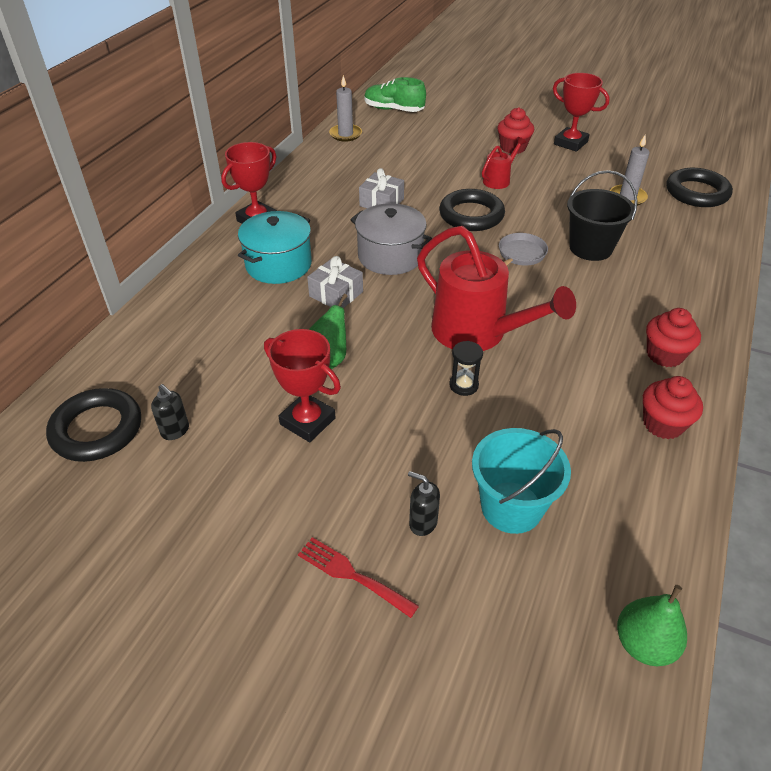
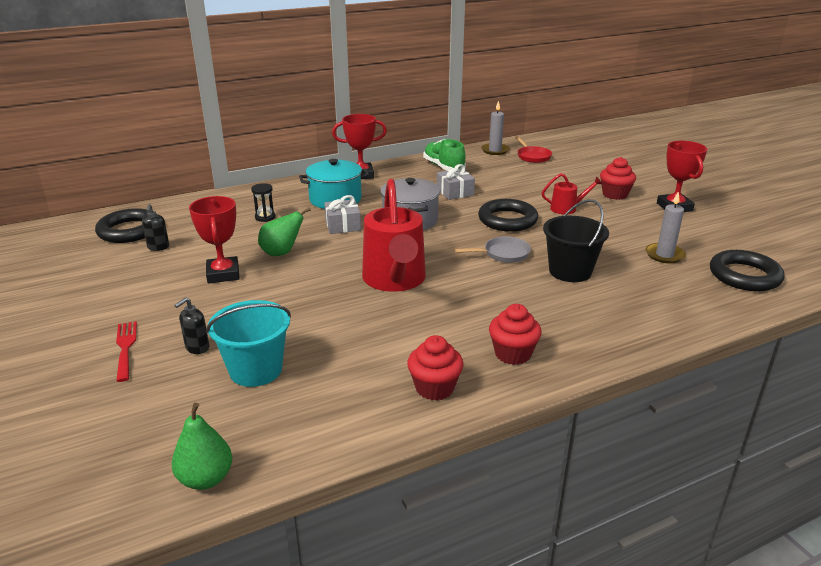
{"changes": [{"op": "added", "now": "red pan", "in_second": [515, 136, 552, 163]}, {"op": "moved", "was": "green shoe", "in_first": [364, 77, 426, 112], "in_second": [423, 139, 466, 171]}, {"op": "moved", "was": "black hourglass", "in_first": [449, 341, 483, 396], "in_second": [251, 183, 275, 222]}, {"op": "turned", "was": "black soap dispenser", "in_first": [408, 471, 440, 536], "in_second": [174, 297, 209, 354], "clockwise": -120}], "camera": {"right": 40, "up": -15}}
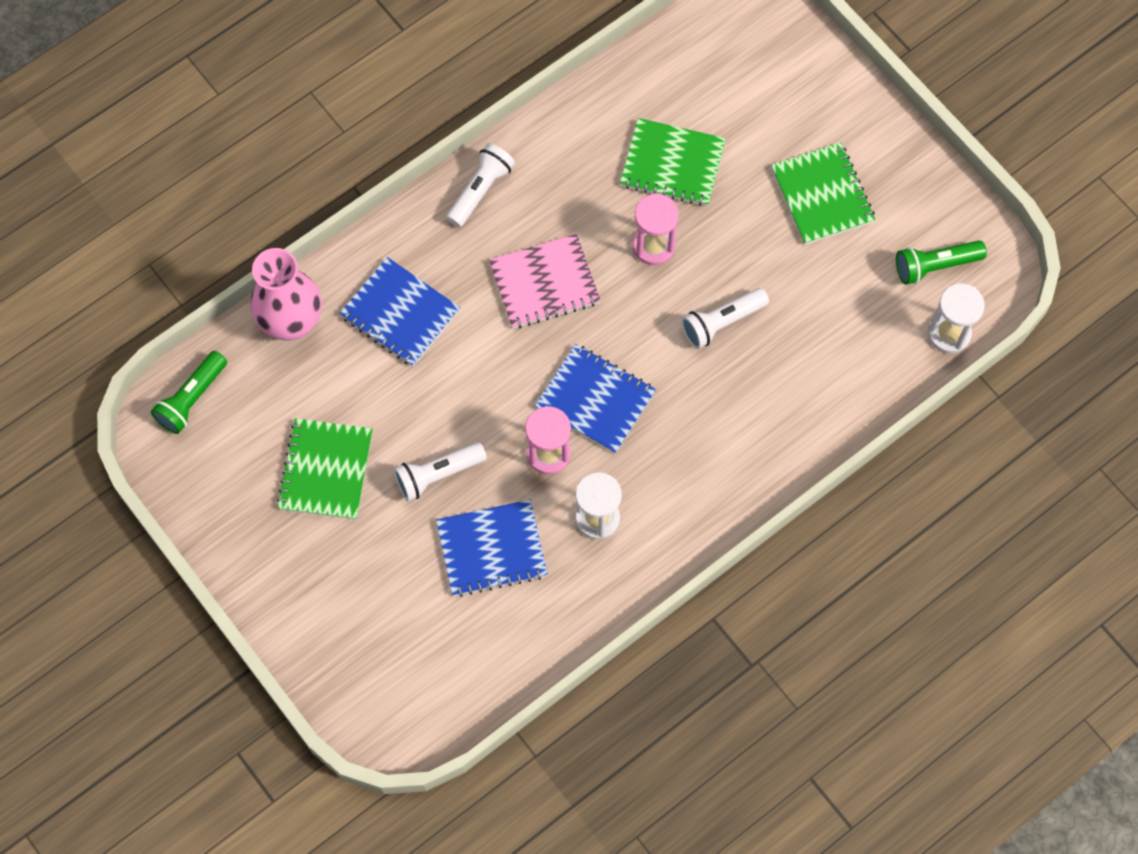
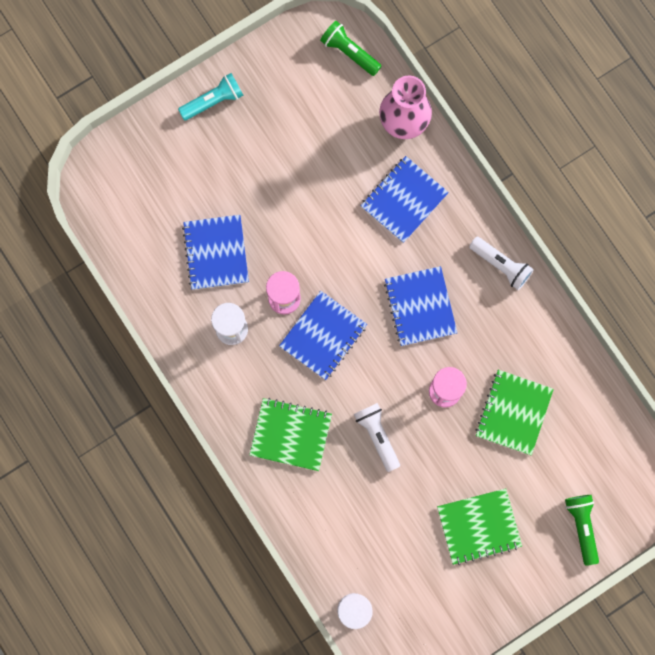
{"changes": [{"op": "removed", "was": "white flashlight", "in_first": [394, 442, 487, 501]}, {"op": "added", "now": "turquoise flashlight", "in_second": [178, 73, 243, 121]}, {"op": "moved", "was": "green notebook", "in_first": [277, 418, 373, 520], "in_second": [249, 398, 332, 471]}, {"op": "moved", "was": "green flashlight", "in_first": [896, 240, 987, 285], "in_second": [565, 495, 599, 566]}, {"op": "recoloured", "was": "pink notebook", "now": "blue notebook", "in_first": [489, 234, 601, 329], "in_second": [384, 266, 457, 346]}], "camera": {"right": 95, "up": 10}}
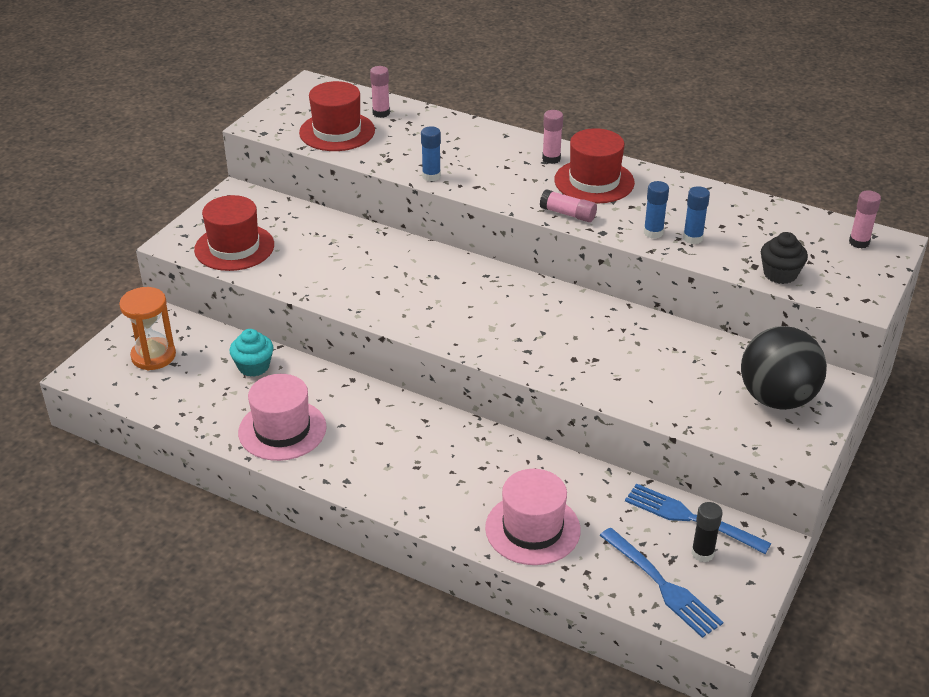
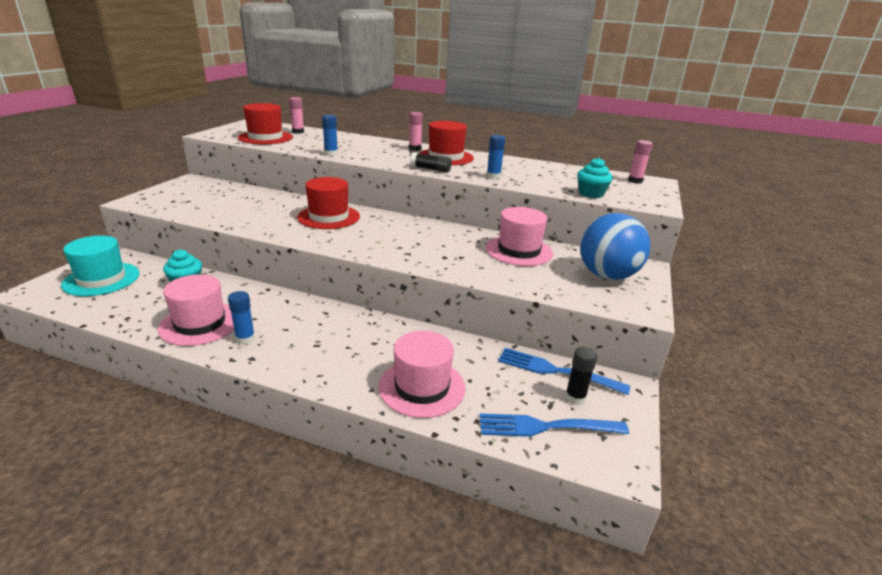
{"changes": [{"op": "added", "now": "pink hat", "in_second": [486, 207, 553, 266]}, {"op": "moved", "was": "red hat", "in_first": [194, 195, 274, 271], "in_second": [297, 177, 360, 229]}, {"op": "moved", "was": "blue glue stick", "in_first": [683, 186, 710, 244], "in_second": [228, 291, 255, 345]}, {"op": "replaced", "was": "orange hourglass", "now": "turquoise hat", "in_first": [119, 287, 176, 370], "in_second": [61, 236, 140, 296]}, {"op": "recoloured", "was": "pink glue stick", "now": "black glue stick", "in_first": [540, 189, 597, 222], "in_second": [410, 152, 452, 172]}, {"op": "recoloured", "was": "black ball", "now": "blue ball", "in_first": [741, 326, 827, 410], "in_second": [580, 213, 650, 280]}, {"op": "recoloured", "was": "black cupcake", "now": "turquoise cupcake", "in_first": [761, 232, 808, 284], "in_second": [577, 157, 613, 198]}, {"op": "turned", "was": "blue fork", "in_first": [599, 528, 723, 638], "in_second": [479, 414, 629, 437], "clockwise": 135}], "camera": {"right": -10, "up": -10}}
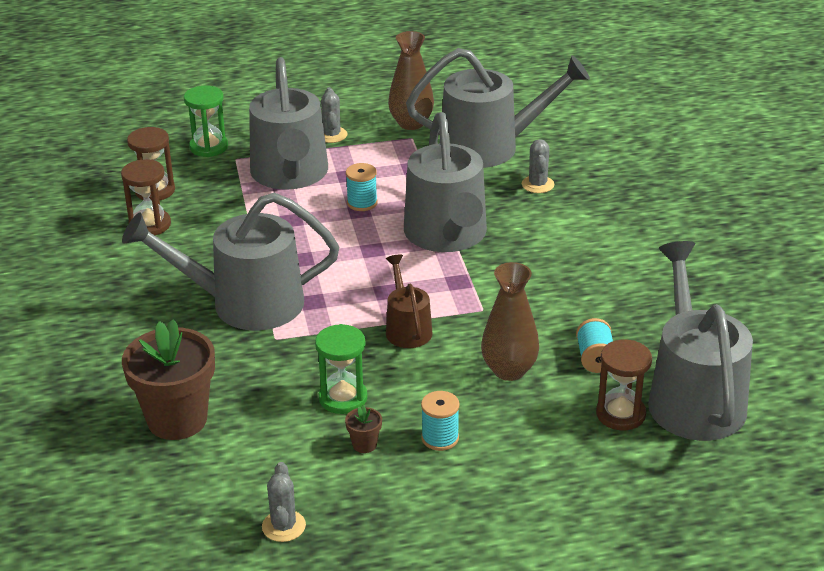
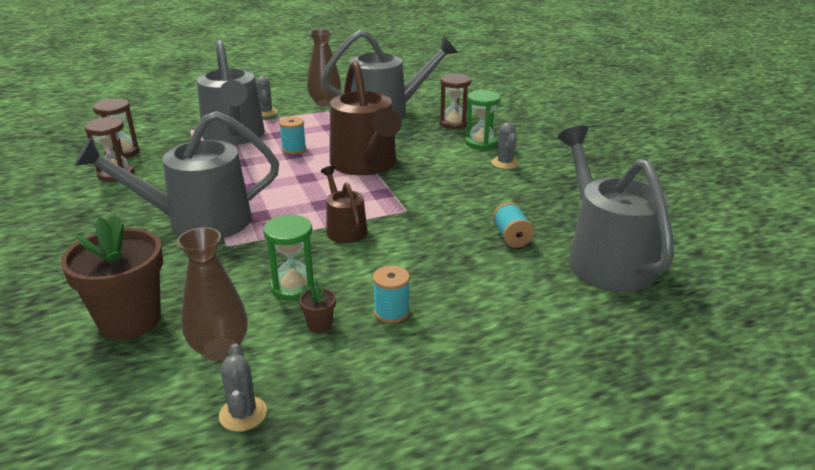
{"changes": [{"op": "moved", "was": "green hourglass", "in_first": [184, 86, 228, 157], "in_second": [465, 90, 501, 149]}, {"op": "moved", "was": "brown vase", "in_first": [481, 262, 539, 381], "in_second": [177, 227, 248, 361]}, {"op": "moved", "was": "grey cactus", "in_first": [522, 139, 554, 193], "in_second": [491, 122, 519, 169]}, {"op": "moved", "was": "brown hourglass", "in_first": [596, 340, 652, 430], "in_second": [439, 73, 471, 129]}, {"op": "recoloured", "was": "grey watering can", "now": "brown watering can", "in_first": [404, 112, 487, 252], "in_second": [330, 60, 401, 175]}], "camera": {"right": -10, "up": -5}}
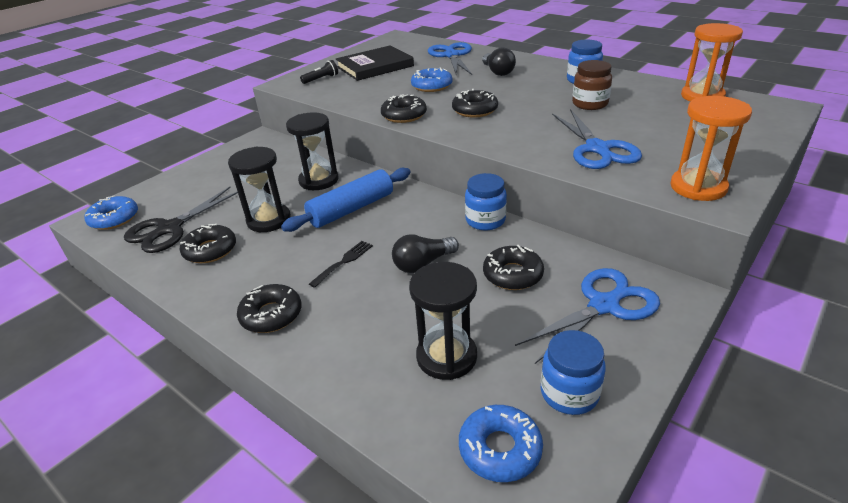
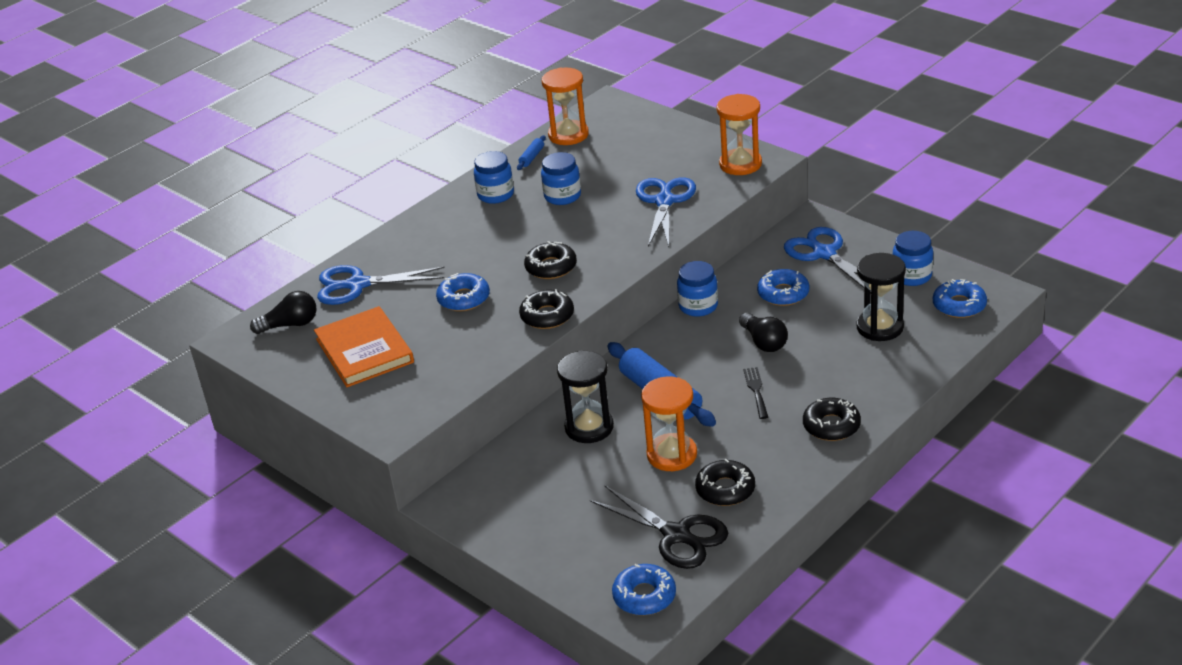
{"changes": [{"op": "removed", "was": "black flashlight", "in_first": [300, 60, 338, 84]}, {"op": "added", "now": "blue rolling pin", "in_second": [517, 135, 546, 170]}, {"op": "moved", "was": "black light bulb", "in_first": [482, 47, 516, 76], "in_second": [250, 291, 316, 334]}, {"op": "recoloured", "was": "black hourglass", "now": "orange hourglass", "in_first": [228, 146, 291, 232], "in_second": [641, 376, 697, 471]}, {"op": "recoloured", "was": "black book", "now": "orange book", "in_first": [336, 45, 414, 81], "in_second": [314, 306, 414, 387]}, {"op": "recoloured", "was": "black donut", "now": "blue donut", "in_first": [483, 245, 544, 290], "in_second": [757, 269, 809, 306]}, {"op": "recoloured", "was": "brown jar", "now": "blue jar", "in_first": [572, 60, 612, 110], "in_second": [541, 152, 581, 205]}, {"op": "turned", "was": "black fork", "in_first": [309, 241, 373, 288], "in_second": [743, 367, 768, 419], "clockwise": 45}, {"op": "turned", "was": "blue scissors", "in_first": [552, 109, 642, 169], "in_second": [636, 177, 696, 247], "clockwise": -75}], "camera": {"right": -85, "up": 0}}
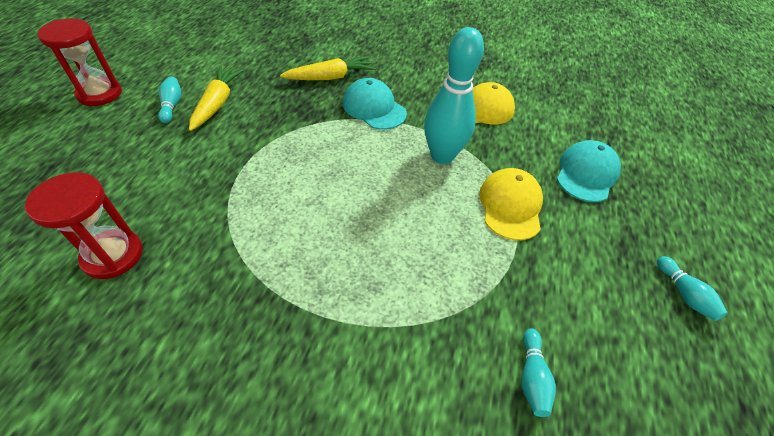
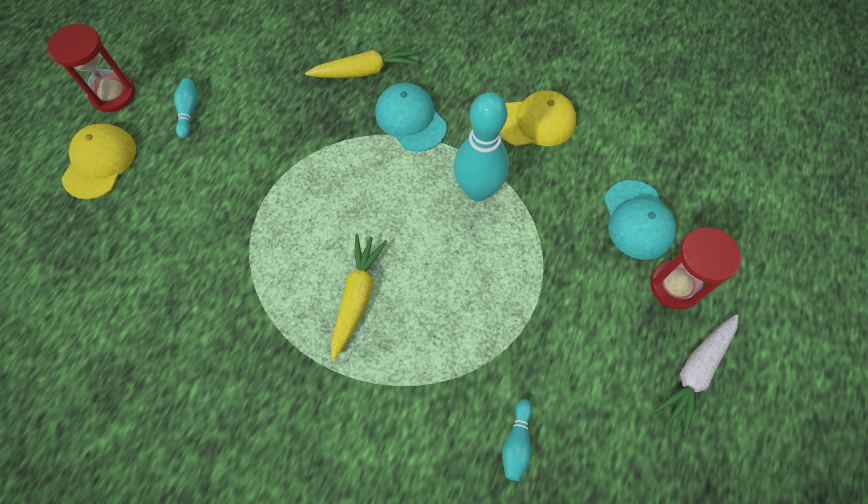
{"changes": [{"op": "moved", "was": "red hourglass", "in_first": [25, 172, 143, 279], "in_second": [650, 227, 741, 310]}, {"op": "moved", "was": "yellow carrot", "in_first": [189, 66, 244, 131], "in_second": [331, 234, 388, 360]}, {"op": "moved", "was": "yellow cap", "in_first": [479, 168, 543, 240], "in_second": [62, 123, 136, 199]}, {"op": "replaced", "was": "turquoise bowling pin", "now": "white carrot", "in_first": [657, 256, 728, 321], "in_second": [653, 314, 738, 435]}, {"op": "turned", "was": "turquoise cap", "in_first": [557, 140, 621, 202], "in_second": [604, 180, 676, 260], "clockwise": 135}], "camera": {"right": 10, "up": 15}}
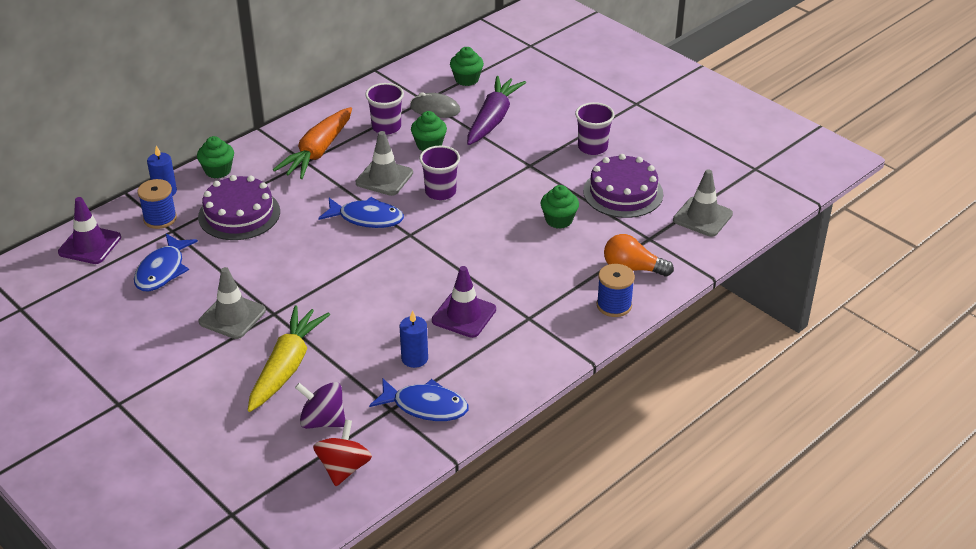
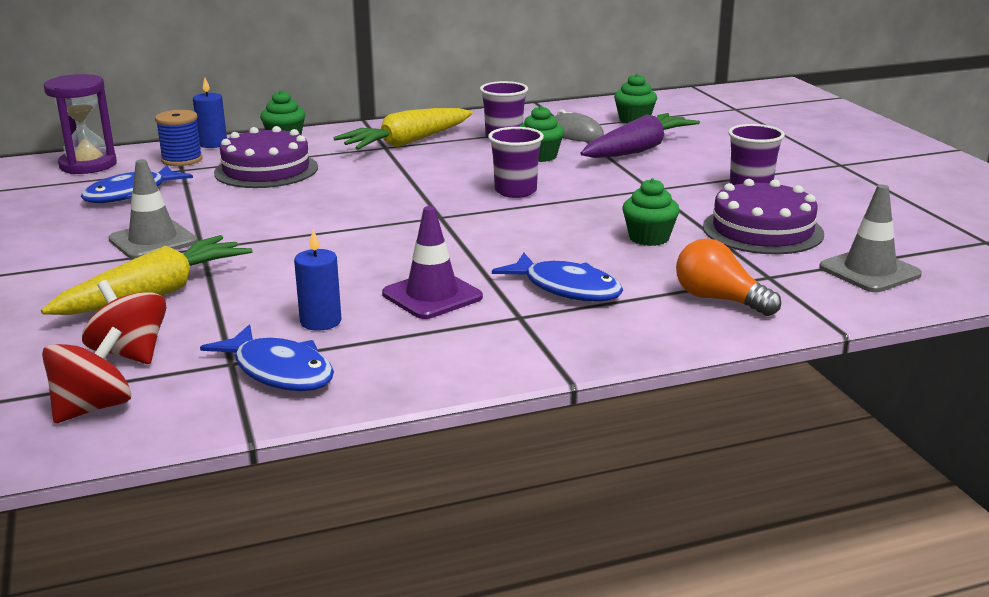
{"changes": [{"op": "removed", "was": "grey traffic cone", "in_first": [356, 131, 413, 196]}, {"op": "removed", "was": "blue spool", "in_first": [597, 264, 635, 317]}, {"op": "moved", "was": "blue fish", "in_first": [318, 197, 404, 228], "in_second": [492, 253, 623, 302]}, {"op": "replaced", "was": "purple traffic cone", "now": "purple hourglass", "in_first": [58, 197, 121, 264], "in_second": [44, 74, 117, 174]}, {"op": "recoloured", "was": "orange carrot", "now": "yellow carrot", "in_first": [273, 107, 352, 179], "in_second": [333, 108, 473, 150]}, {"op": "recoloured", "was": "purple spinning top", "now": "red spinning top", "in_first": [295, 382, 345, 429], "in_second": [82, 280, 167, 364]}], "camera": {"right": 25, "up": -15}}
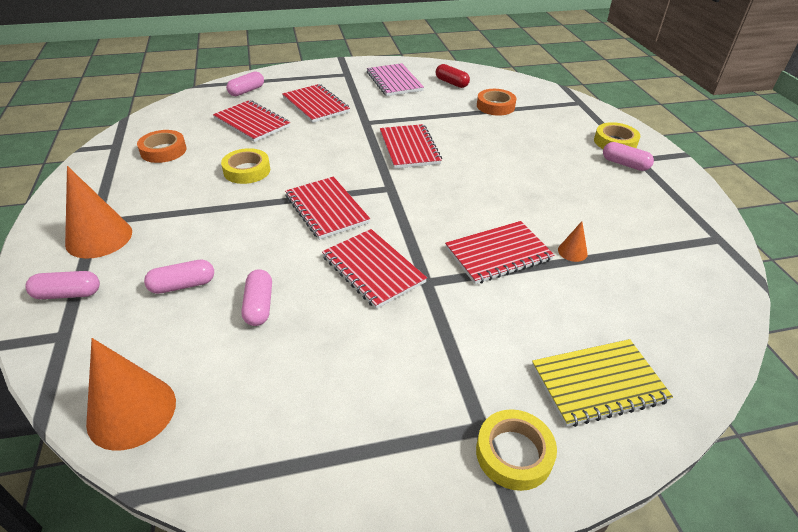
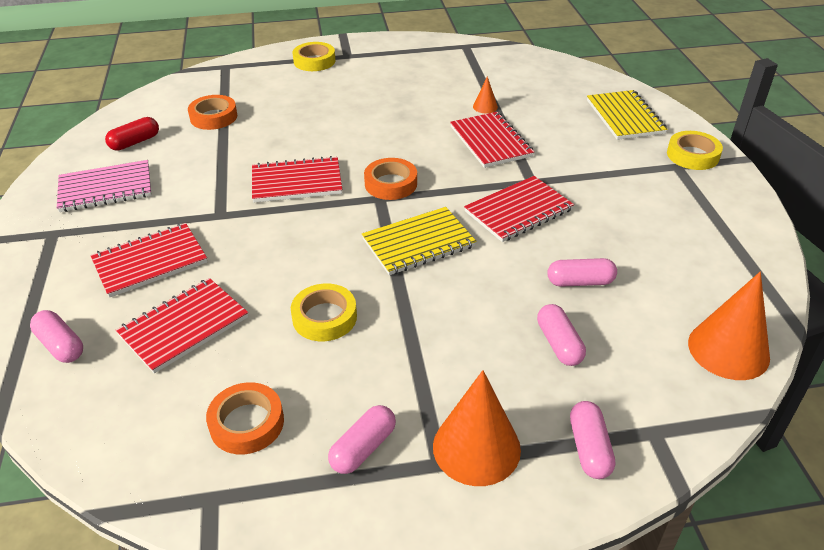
{"changes": [{"op": "added", "now": "orange tape", "in_second": [364, 158, 417, 200]}, {"op": "moved", "was": "pink capsule", "in_first": [603, 142, 654, 171], "in_second": [328, 405, 396, 474]}, {"op": "recoloured", "was": "red notebook", "now": "yellow notebook", "in_first": [285, 177, 370, 240], "in_second": [362, 207, 477, 275]}], "camera": {"right": -85, "up": 0}}
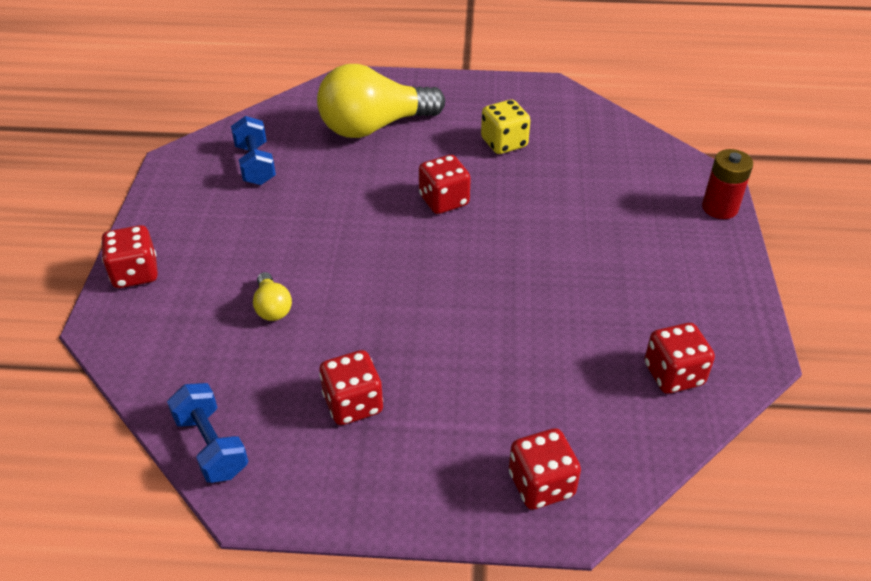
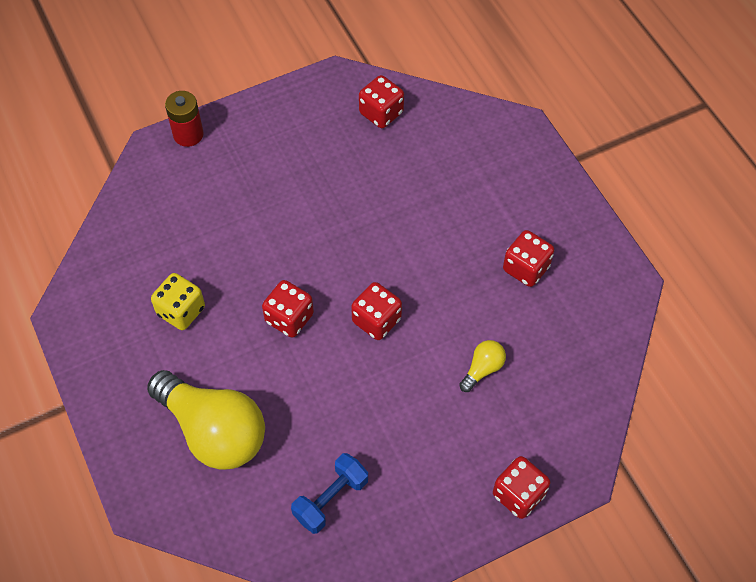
{"changes": [{"op": "removed", "was": "blue dumbbell", "in_first": [167, 383, 249, 483]}, {"op": "moved", "was": "red dice", "in_first": [509, 428, 581, 510], "in_second": [351, 282, 402, 340]}], "camera": {"right": -120, "up": 15}}
